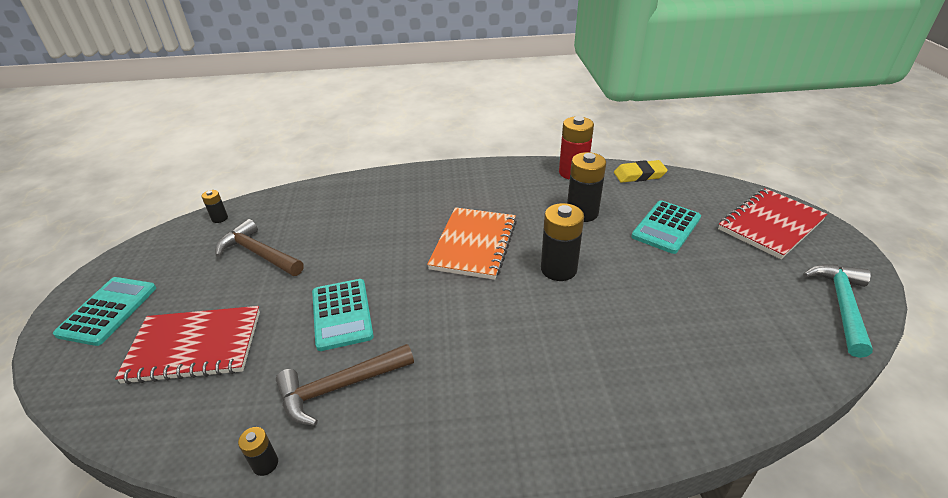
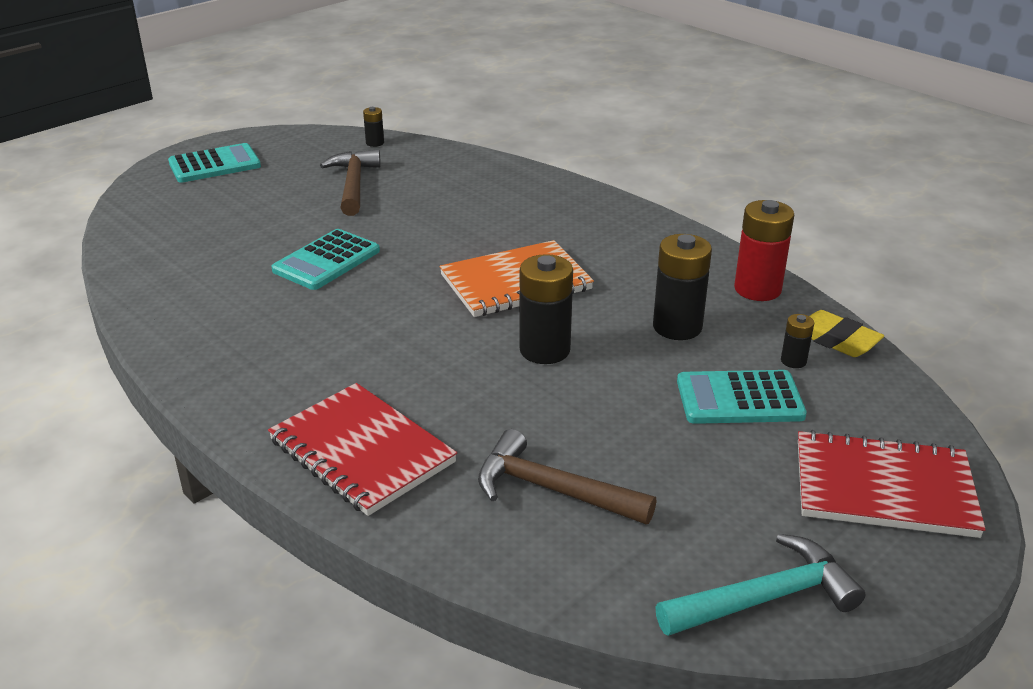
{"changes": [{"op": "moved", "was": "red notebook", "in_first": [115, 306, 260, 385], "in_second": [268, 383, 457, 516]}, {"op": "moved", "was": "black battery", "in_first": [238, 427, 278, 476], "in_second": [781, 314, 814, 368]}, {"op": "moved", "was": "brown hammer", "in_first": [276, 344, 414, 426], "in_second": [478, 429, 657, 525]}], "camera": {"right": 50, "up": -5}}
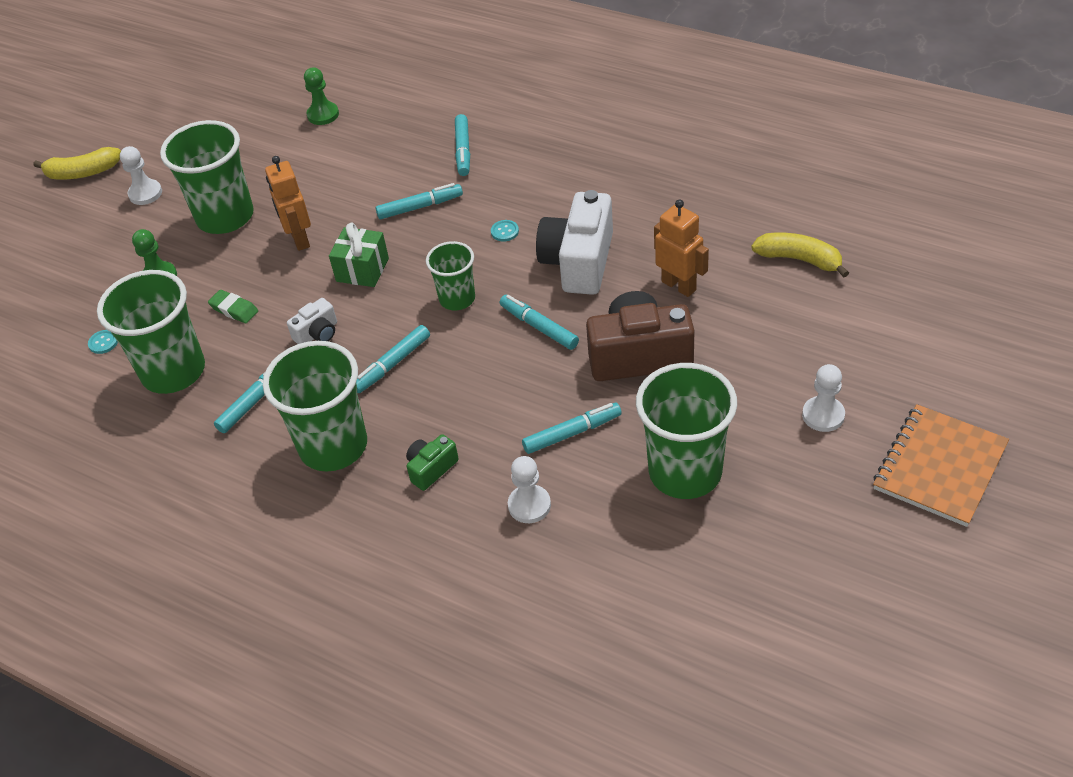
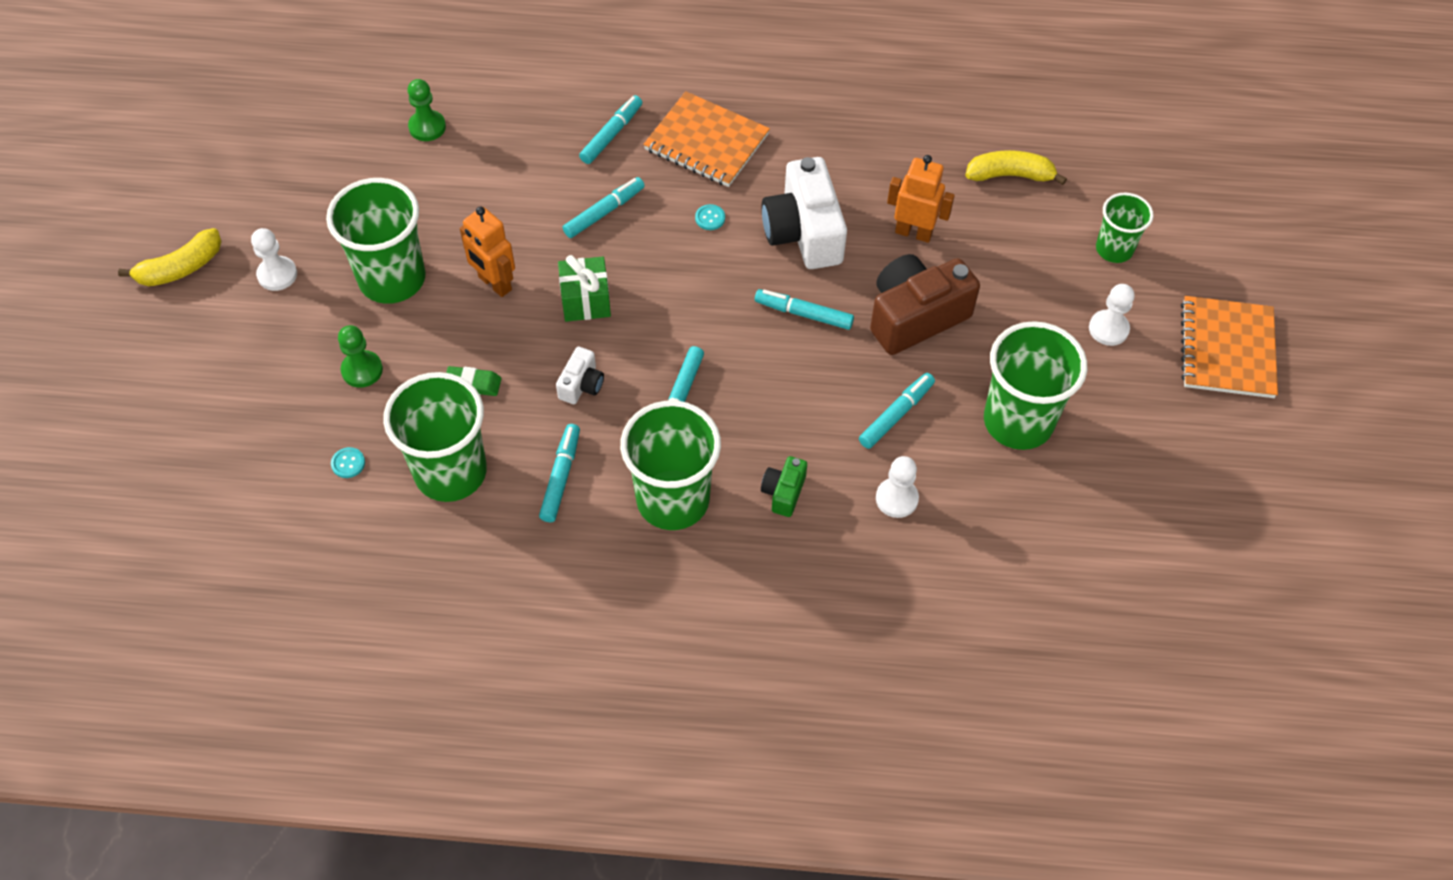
{"changes": [{"op": "added", "now": "orange notebook", "in_second": [643, 91, 770, 187]}, {"op": "moved", "was": "green cup", "in_first": [426, 241, 475, 310], "in_second": [1096, 193, 1154, 263]}, {"op": "turned", "was": "turquoise marker", "in_first": [455, 114, 470, 176], "in_second": [579, 95, 642, 164], "clockwise": -120}], "camera": {"right": -30, "up": 10}}
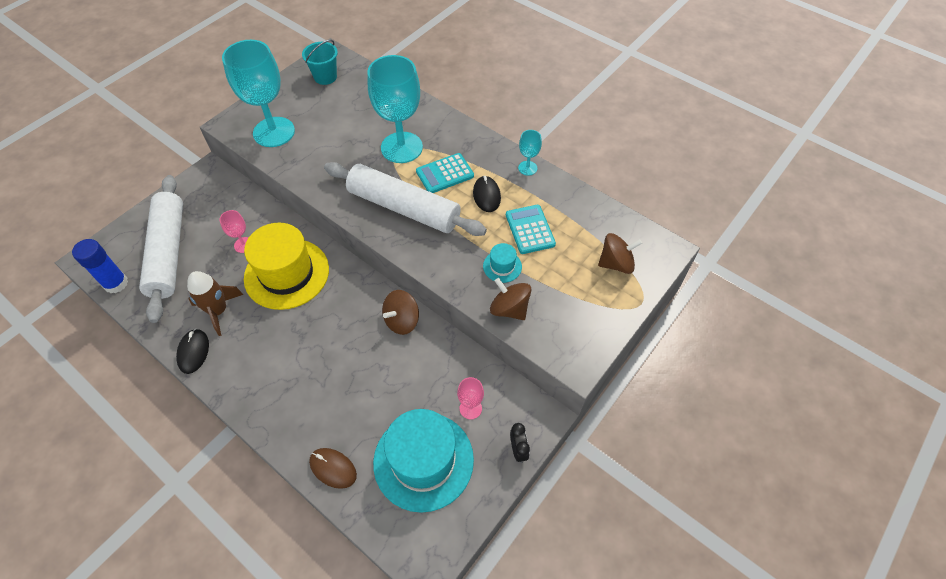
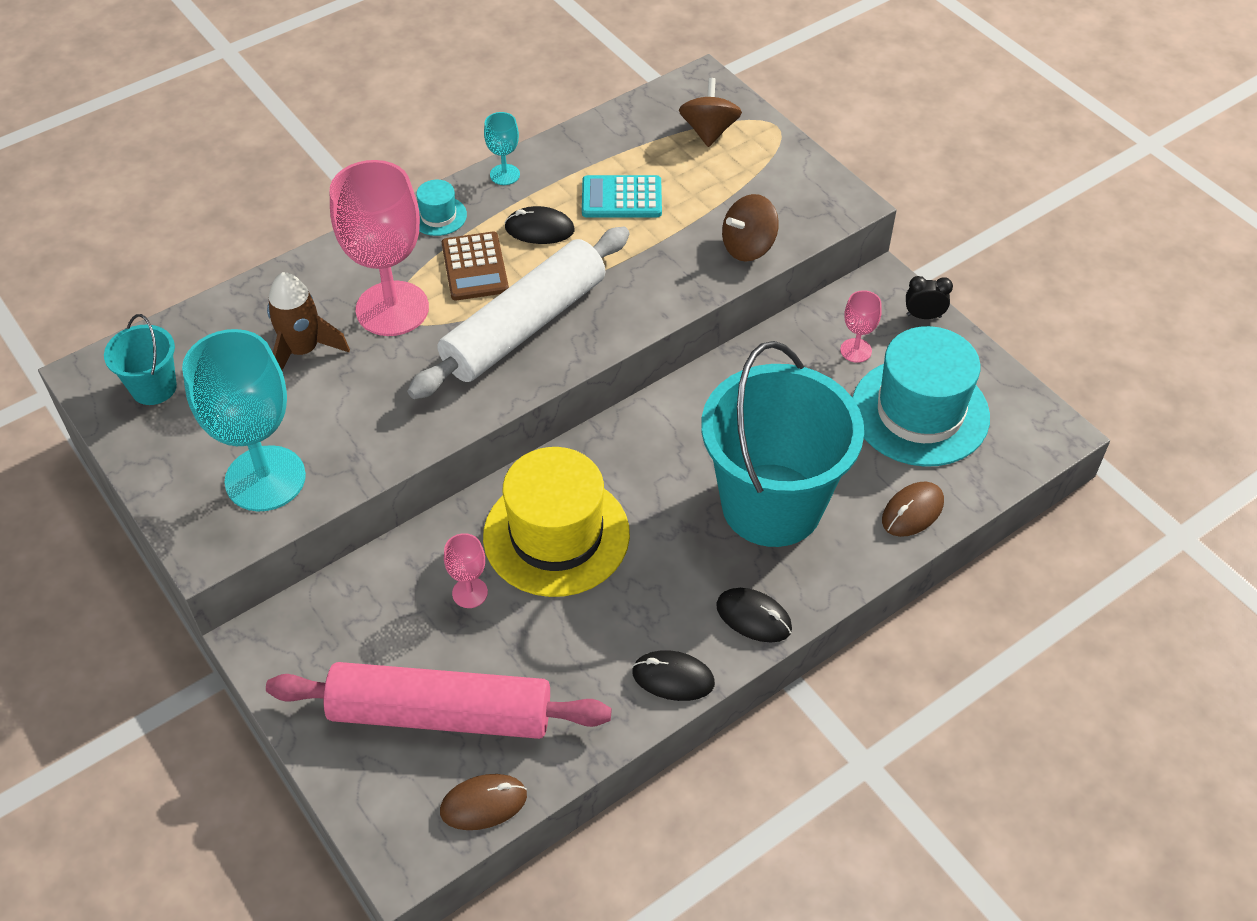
{"changes": [{"op": "removed", "was": "brown spinning top", "in_first": [382, 290, 419, 335]}, {"op": "added", "now": "turquoise bucket", "in_second": [701, 341, 864, 547]}, {"op": "added", "now": "black mouse", "in_second": [716, 588, 792, 643]}, {"op": "moved", "was": "brown rocket", "in_first": [187, 271, 244, 336], "in_second": [267, 272, 350, 370]}, {"op": "moved", "was": "turquoise hat", "in_first": [483, 243, 522, 283], "in_second": [416, 180, 467, 236]}, {"op": "replaced", "was": "blue glue stick", "now": "brown mouse", "in_first": [72, 239, 128, 293], "in_second": [440, 774, 527, 830]}, {"op": "recoloured", "was": "white rolling pin", "now": "pink rolling pin", "in_first": [139, 175, 183, 323], "in_second": [266, 662, 612, 739]}, {"op": "recoloured", "was": "turquoise goblet", "now": "pink goblet", "in_first": [368, 55, 423, 163], "in_second": [329, 160, 429, 336]}, {"op": "recoloured", "was": "turquoise calculator", "now": "brown calculator", "in_first": [416, 153, 474, 193], "in_second": [442, 232, 509, 300]}], "camera": {"right": -75, "up": -5}}
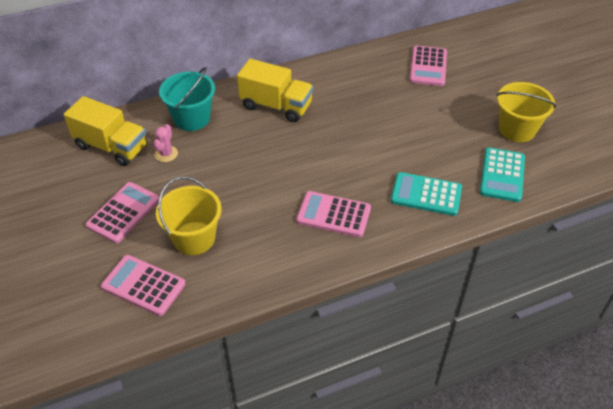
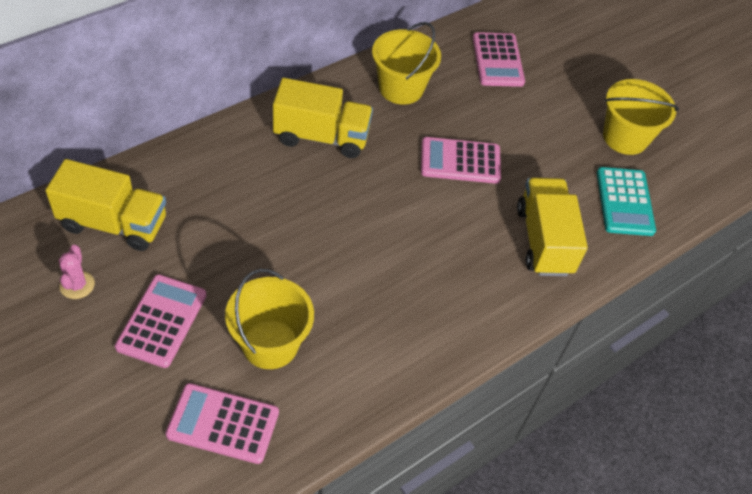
{"changes": [{"op": "removed", "was": "turquoise bucket", "in_first": [159, 67, 215, 131]}, {"op": "added", "now": "yellow bucket", "in_second": [372, 22, 441, 105]}, {"op": "moved", "was": "pink cactus", "in_first": [153, 124, 178, 162], "in_second": [59, 245, 95, 299]}, {"op": "moved", "was": "pink calculator", "in_first": [296, 191, 371, 237], "in_second": [421, 137, 501, 184]}, {"op": "replaced", "was": "turquoise calculator", "now": "yellow truck", "in_first": [391, 172, 462, 216], "in_second": [517, 178, 588, 276]}], "camera": {"right": -20, "up": 5}}
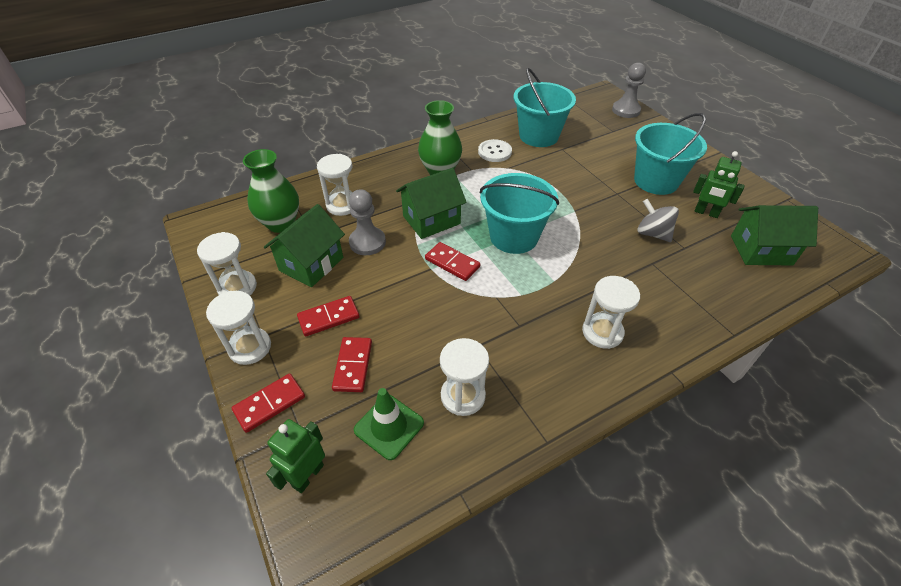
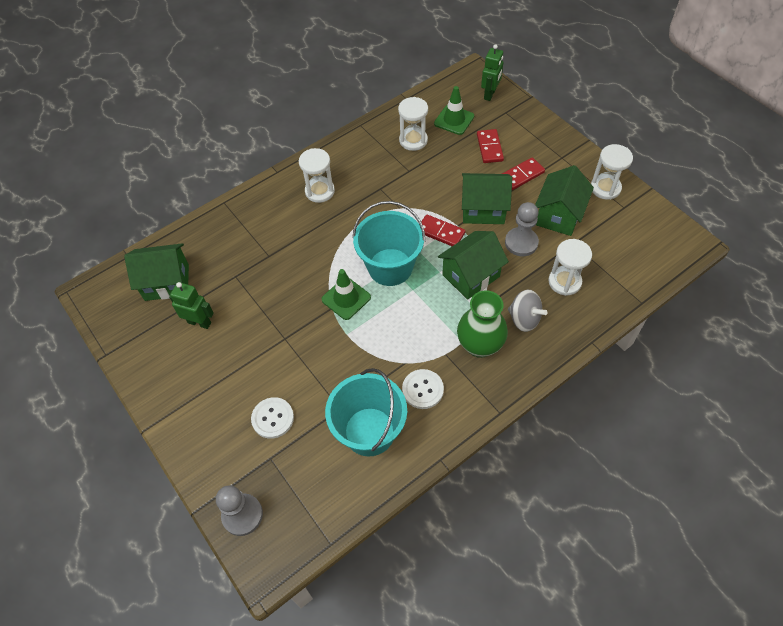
{"changes": [{"op": "removed", "was": "white hourglass", "in_first": [206, 291, 271, 365]}, {"op": "removed", "was": "red domino", "in_first": [232, 374, 305, 433]}, {"op": "removed", "was": "green vase", "in_first": [243, 149, 299, 233]}, {"op": "removed", "was": "turquoise bucket", "in_first": [634, 113, 707, 195]}, {"op": "added", "now": "white button", "in_second": [251, 397, 294, 439]}, {"op": "added", "now": "green traffic cone", "in_second": [322, 269, 371, 320]}, {"op": "added", "now": "green house", "in_second": [462, 173, 512, 224]}, {"op": "moved", "was": "grey spinning top", "in_first": [638, 199, 679, 242], "in_second": [508, 290, 548, 332]}], "camera": {"right": 175, "up": 10}}
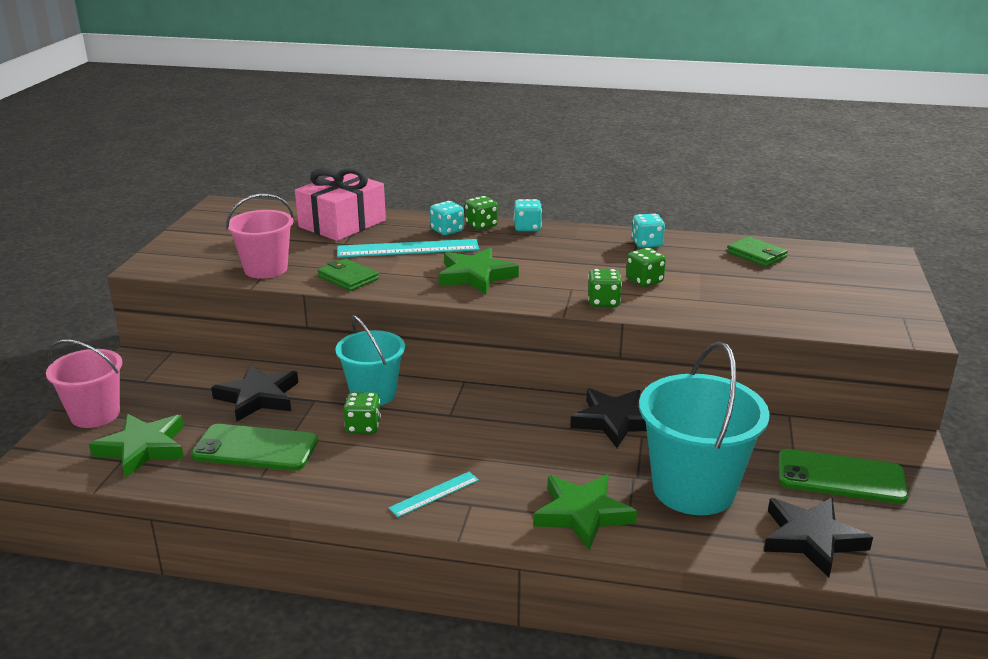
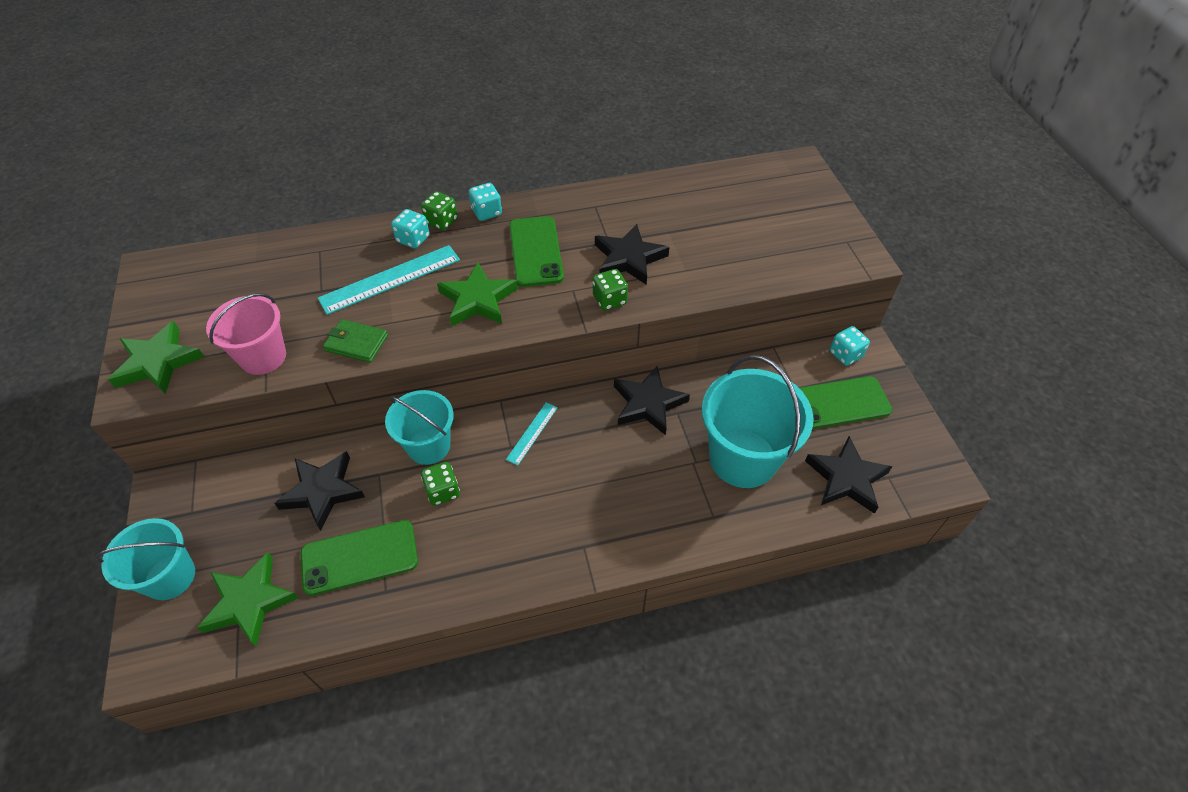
{"changes": [{"op": "removed", "was": "pink gift", "in_first": [295, 167, 386, 241]}, {"op": "removed", "was": "green wallet", "in_first": [727, 236, 788, 267]}, {"op": "added", "now": "green phone", "in_second": [509, 216, 564, 287]}, {"op": "moved", "was": "turquoise ruler", "in_first": [389, 472, 479, 517], "in_second": [506, 402, 558, 465]}, {"op": "moved", "was": "green star", "in_first": [533, 474, 637, 550], "in_second": [108, 321, 204, 394]}, {"op": "moved", "was": "turquoise dice", "in_first": [632, 214, 665, 248], "in_second": [830, 326, 870, 366]}, {"op": "replaced", "was": "green dice", "now": "black star", "in_first": [626, 248, 666, 287], "in_second": [595, 224, 669, 285]}, {"op": "recoloured", "was": "pink bucket", "now": "turquoise bucket", "in_first": [46, 340, 122, 428], "in_second": [95, 518, 195, 600]}], "camera": {"right": -25, "up": 25}}
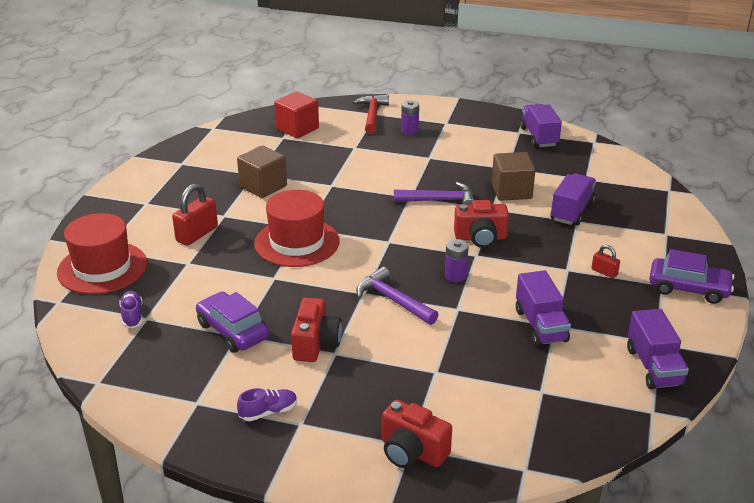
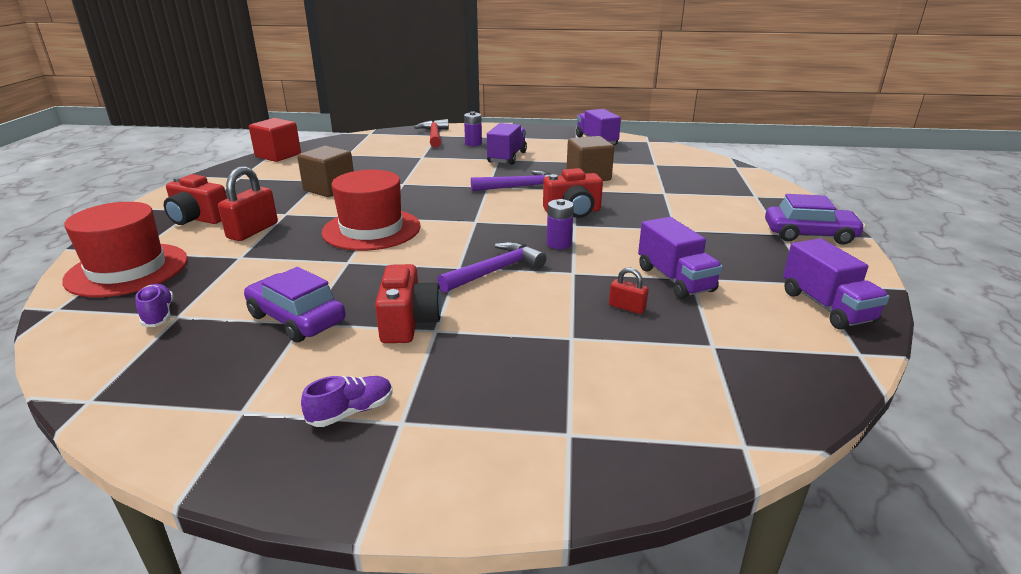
{"changes": [{"op": "moved", "was": "red cube", "in_first": [274, 91, 319, 138], "in_second": [249, 118, 301, 162]}, {"op": "moved", "was": "red camera", "in_first": [382, 399, 452, 468], "in_second": [164, 174, 227, 225]}, {"op": "moved", "was": "purple truck", "in_first": [550, 174, 596, 225], "in_second": [487, 123, 527, 165]}, {"op": "moved", "was": "red padlock", "in_first": [592, 245, 620, 278], "in_second": [609, 267, 649, 314]}, {"op": "turned", "was": "purple hammer", "in_first": [356, 267, 439, 325], "in_second": [437, 242, 547, 292], "clockwise": 105}], "camera": {"right": -10, "up": -5}}
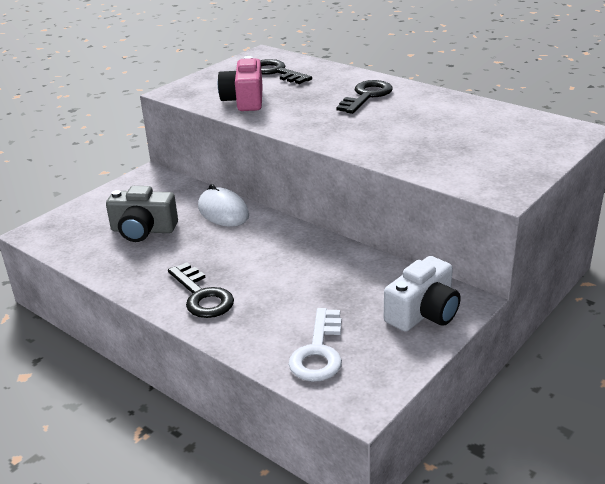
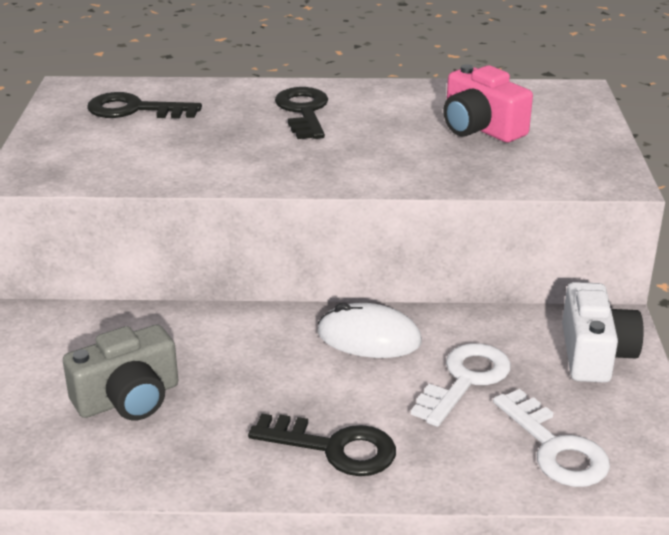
{"changes": [{"op": "added", "now": "white key", "in_second": [411, 343, 511, 427]}, {"op": "moved", "was": "white mouse", "in_first": [198, 184, 249, 227], "in_second": [318, 303, 422, 358]}, {"op": "moved", "was": "pink camera", "in_first": [218, 56, 263, 111], "in_second": [443, 64, 533, 142]}], "camera": {"right": -40, "up": 0}}
